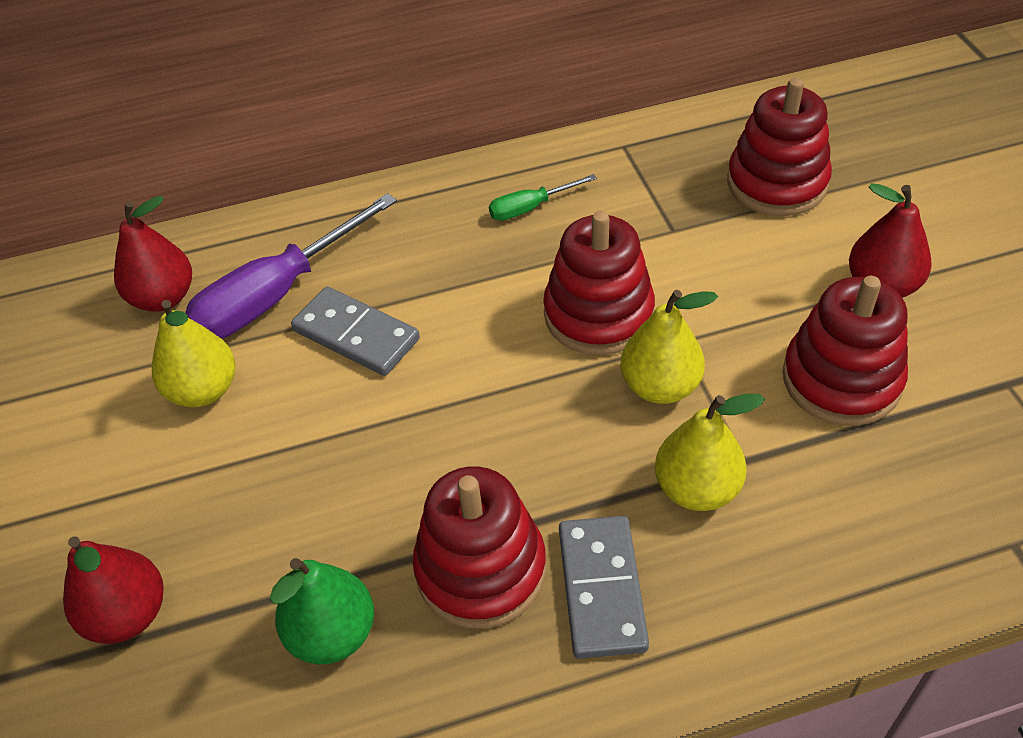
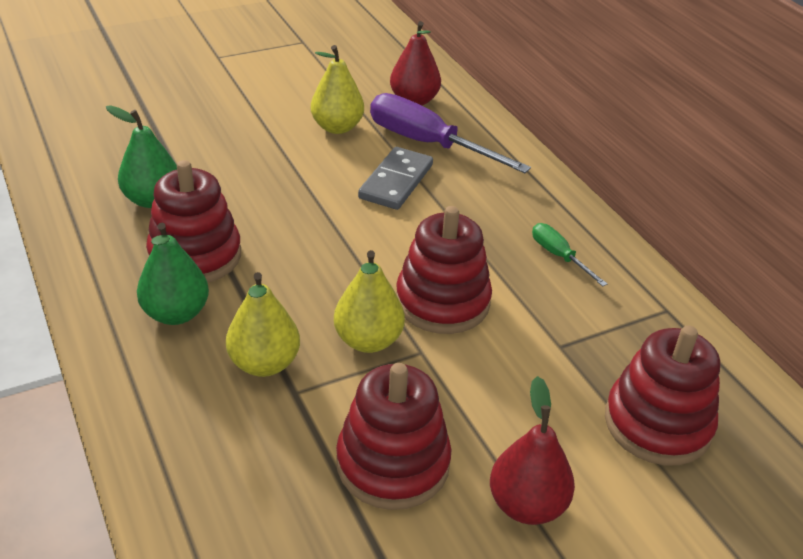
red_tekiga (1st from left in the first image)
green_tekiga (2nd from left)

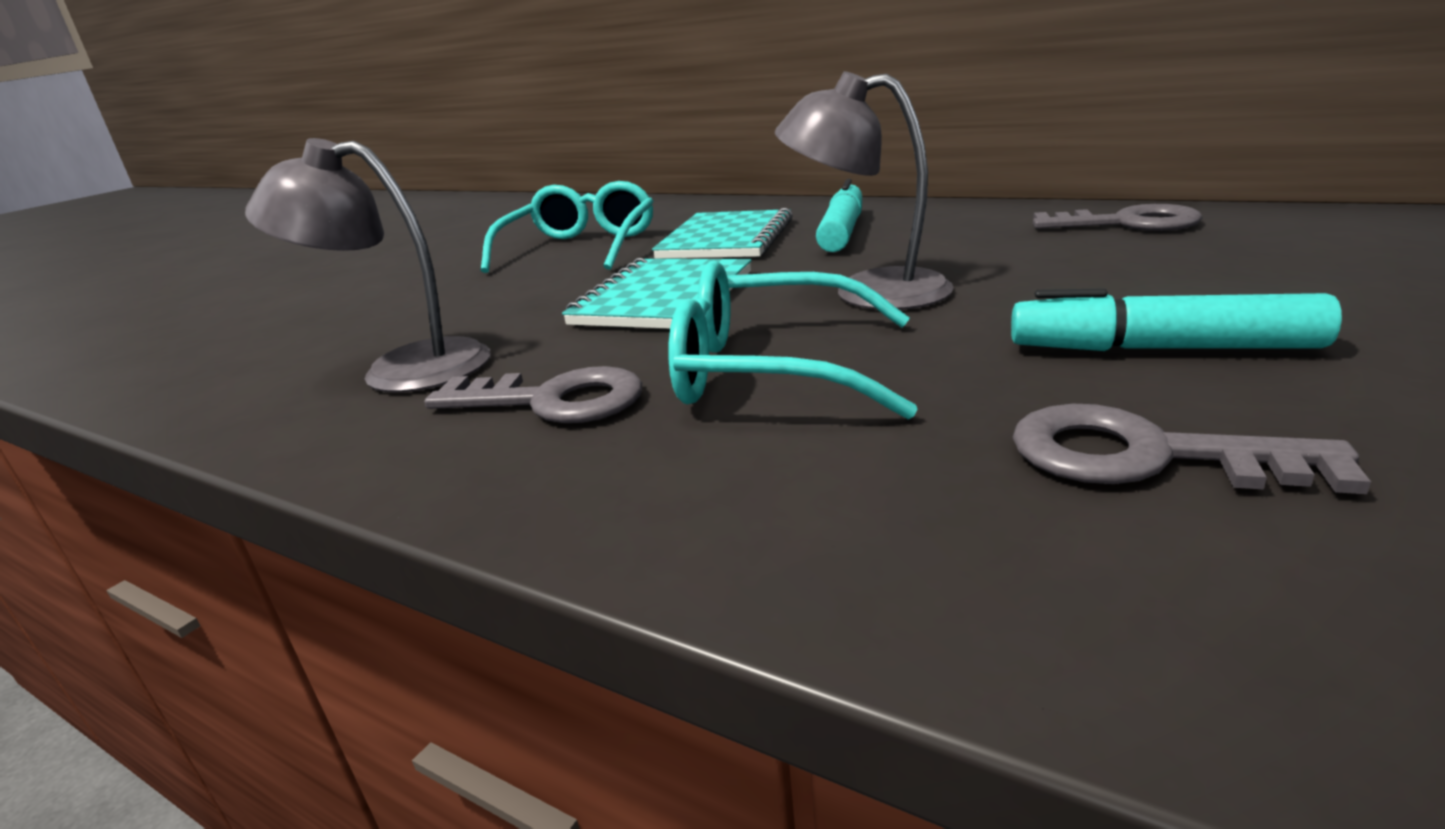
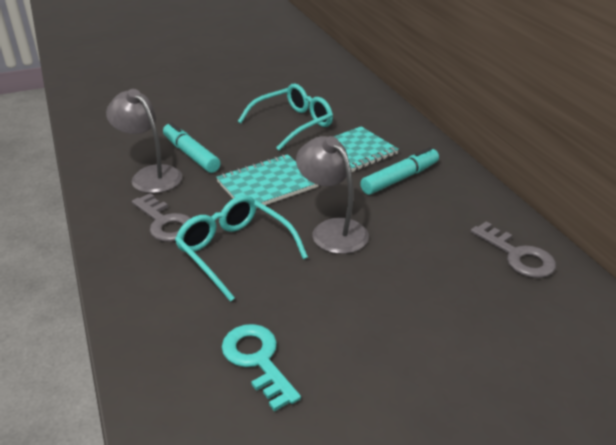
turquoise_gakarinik (1st from left)
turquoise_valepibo

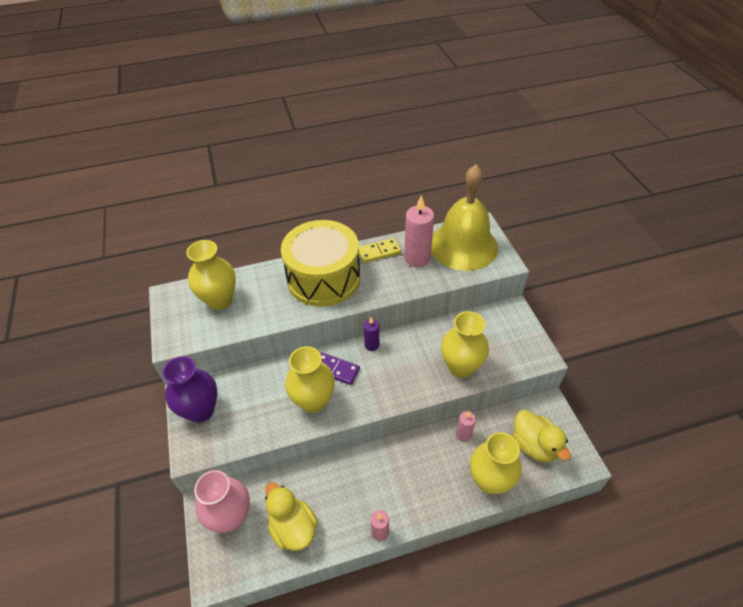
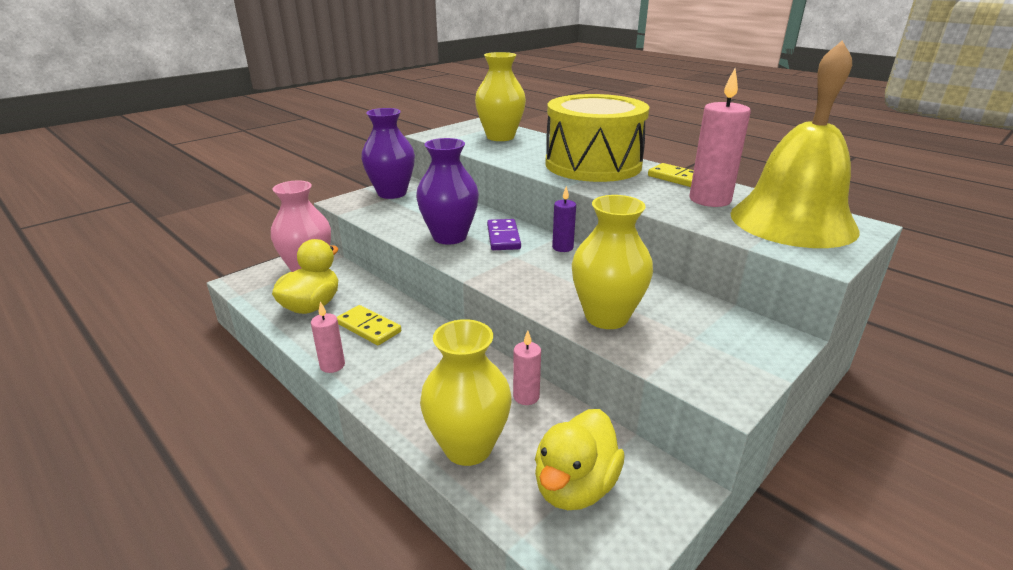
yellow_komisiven (1st from left)
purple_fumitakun (2nd from left)

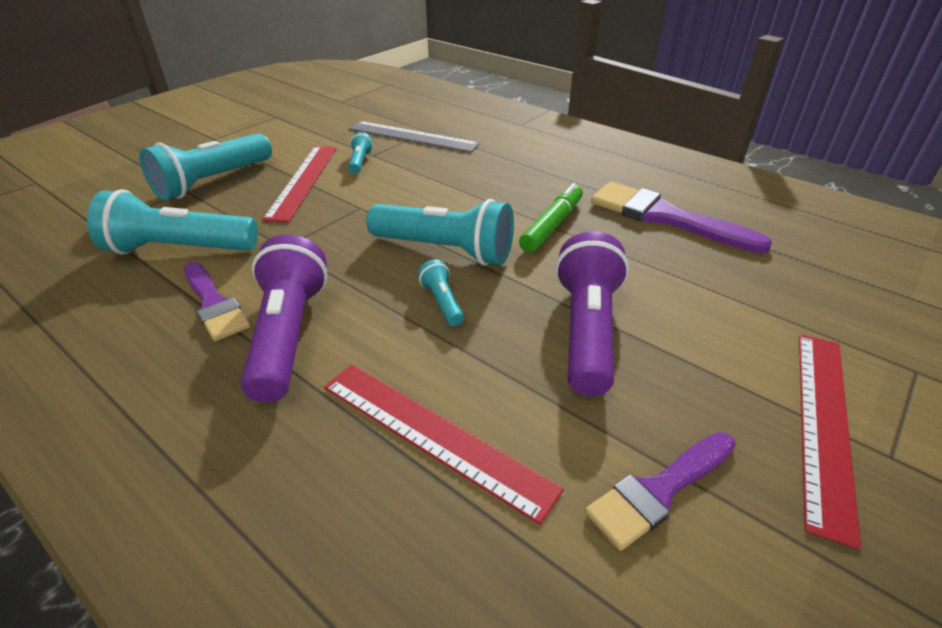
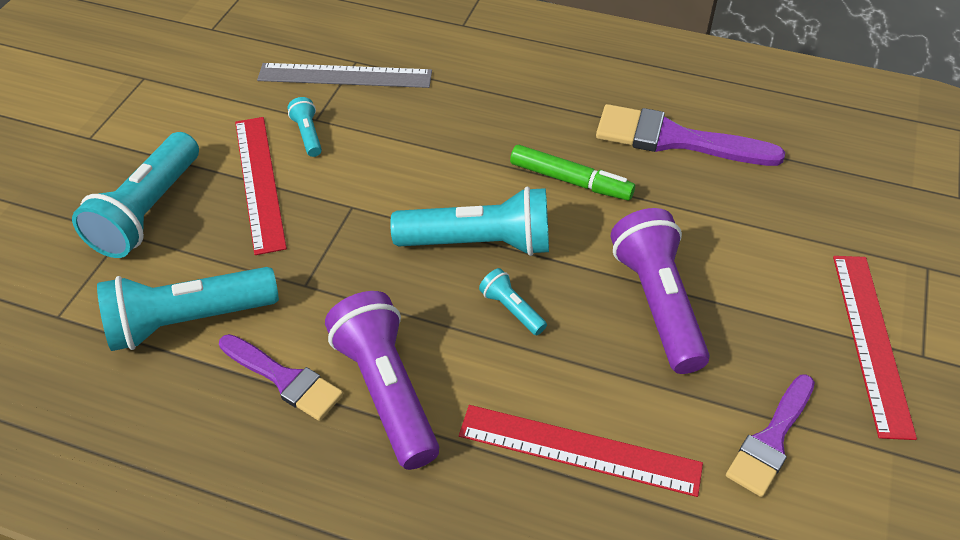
green_gakarinik

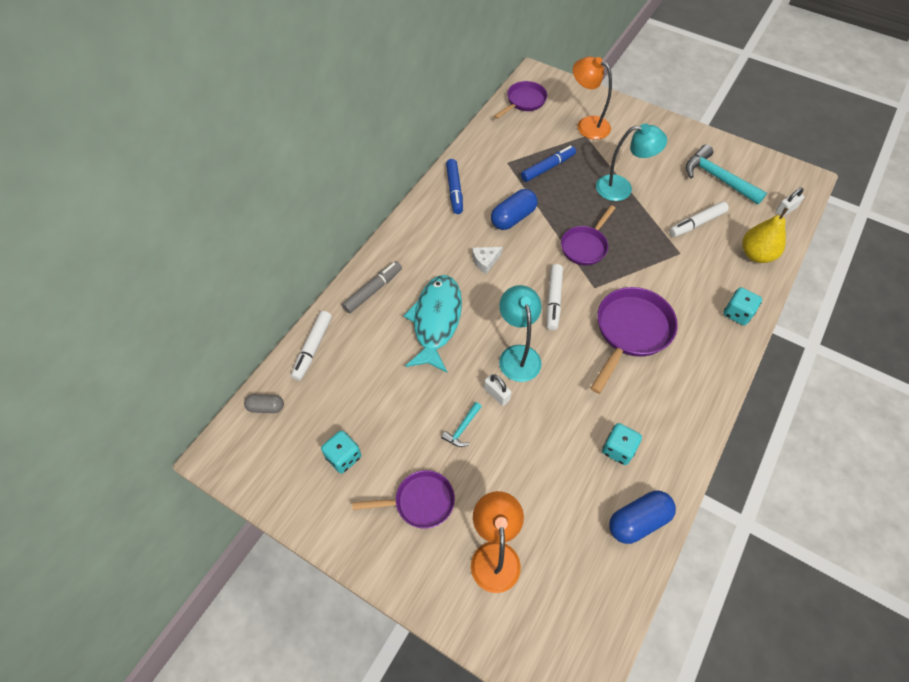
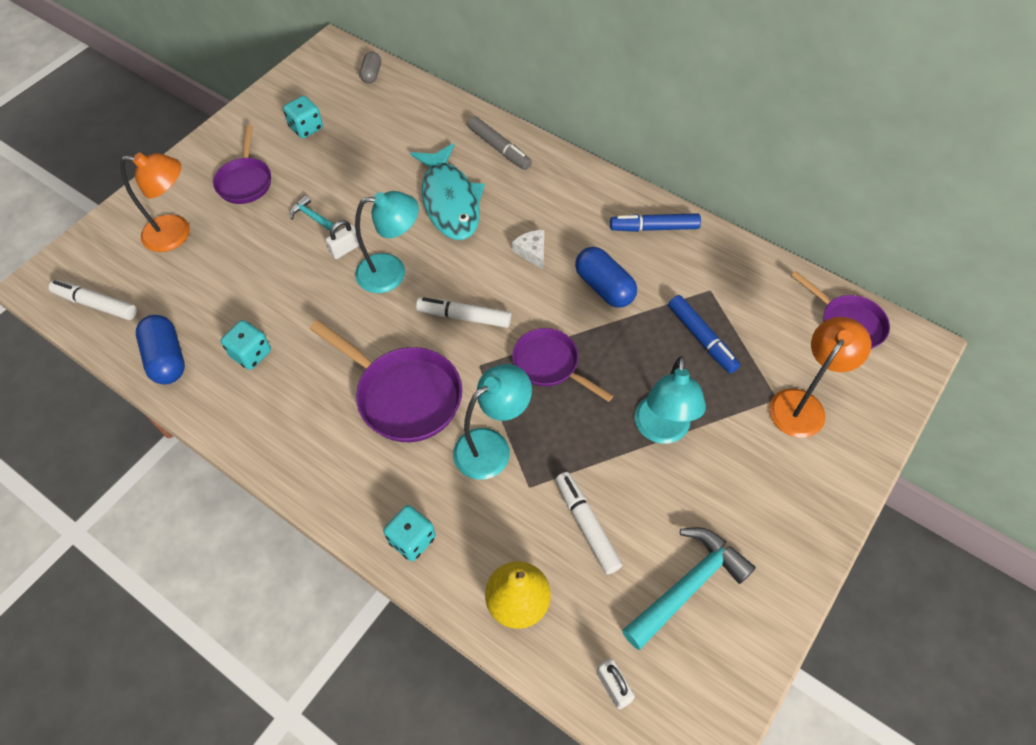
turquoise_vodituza (2nd from left)
white_gakarinik (1st from left)
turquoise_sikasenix

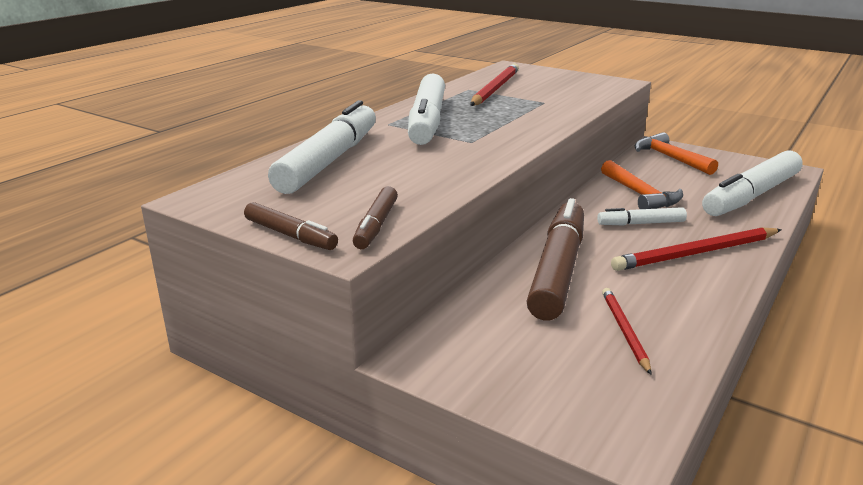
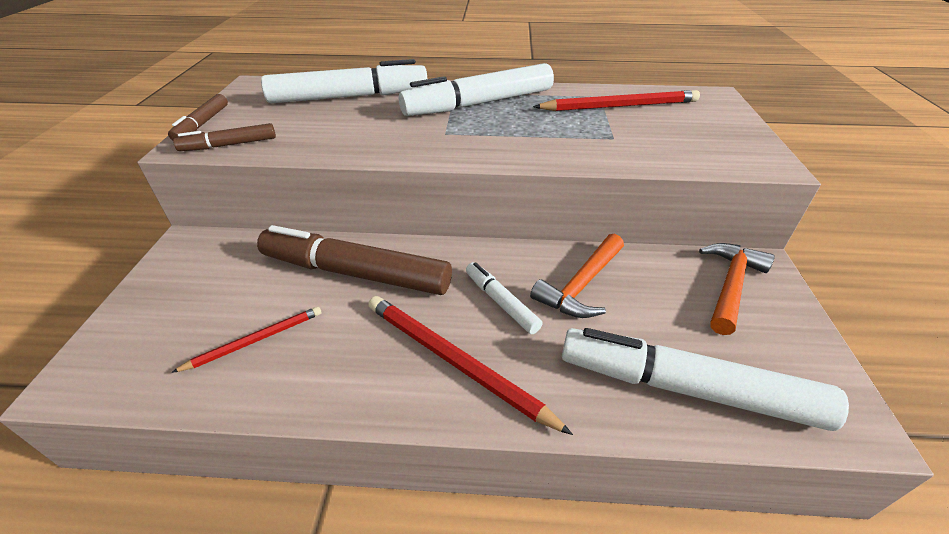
brown_gakarinik (3rd from left)

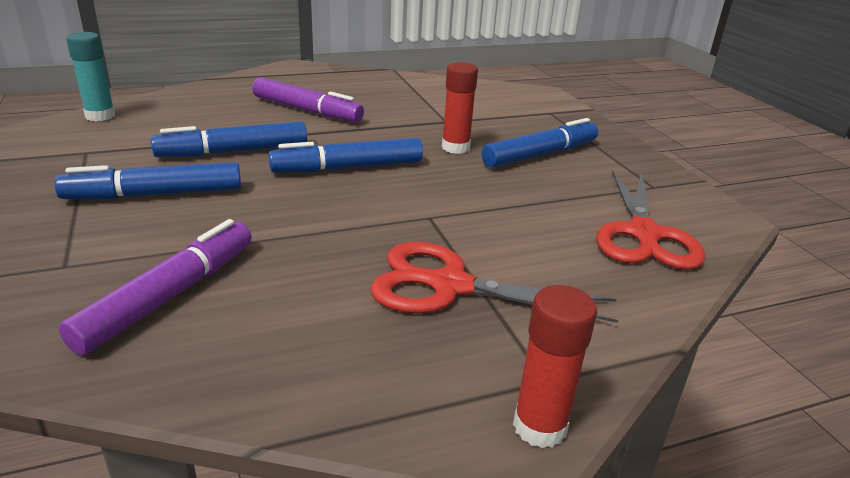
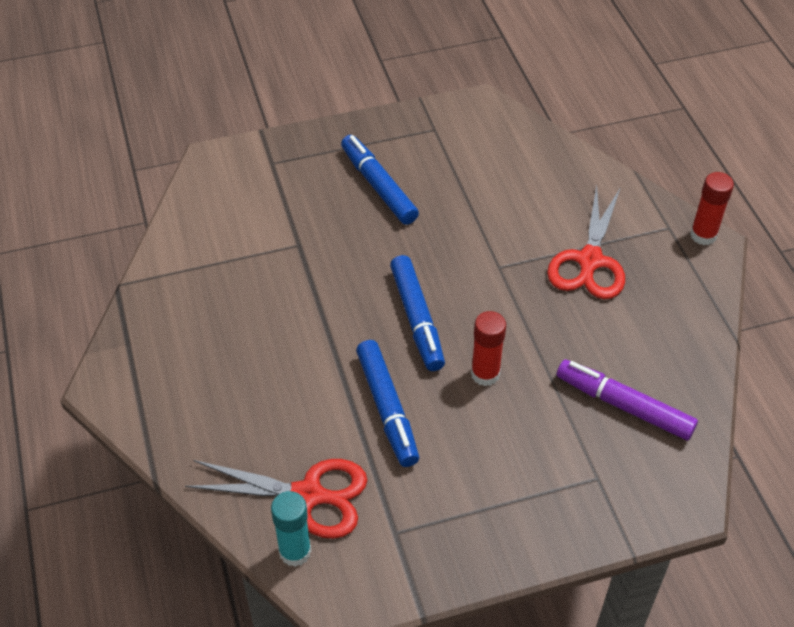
blue_gakarinik (1st from left in the first image)
purple_gakarinik (2nd from left in the first image)
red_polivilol (1st from left)
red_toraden (1st from left)

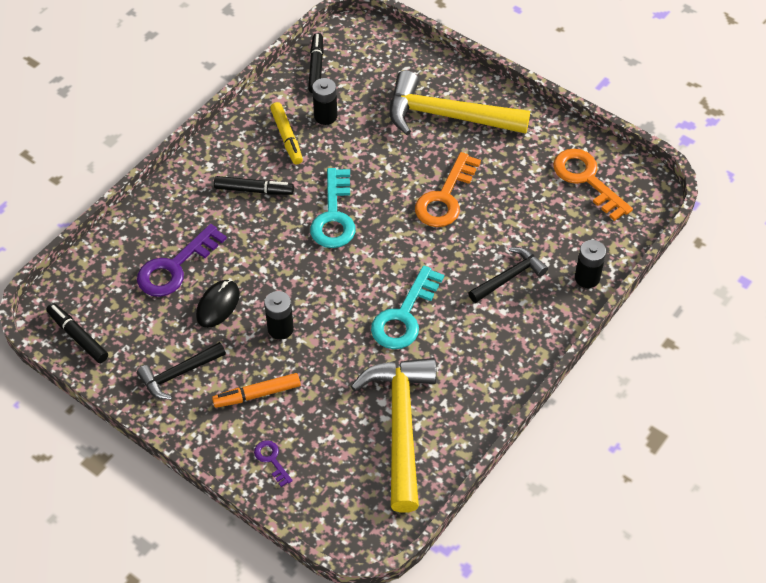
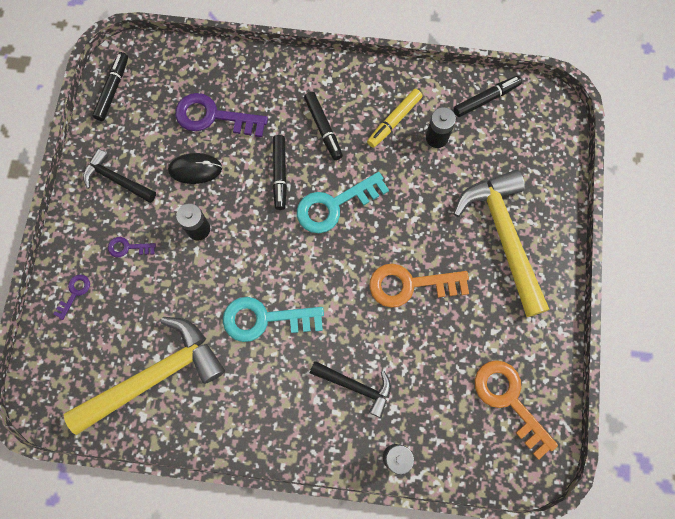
black_gakarinik (2nd from left)
purple_valepibo (2nd from left)
orange_valepibo (2nd from left)

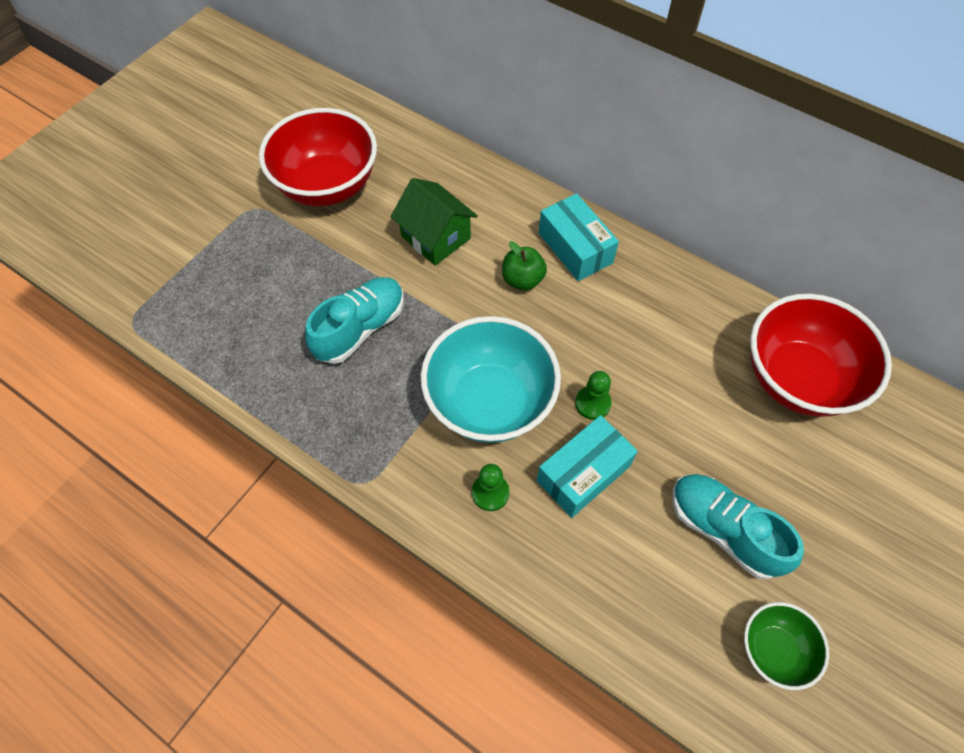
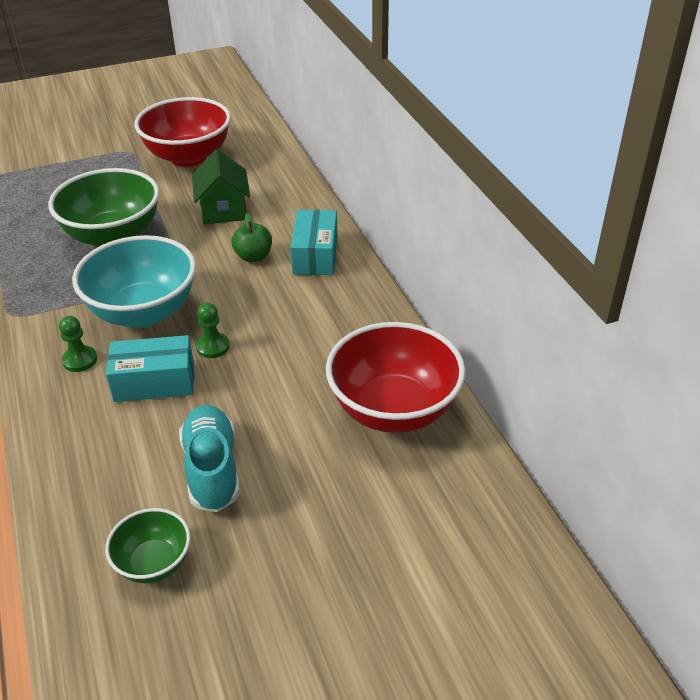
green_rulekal (1st from left)

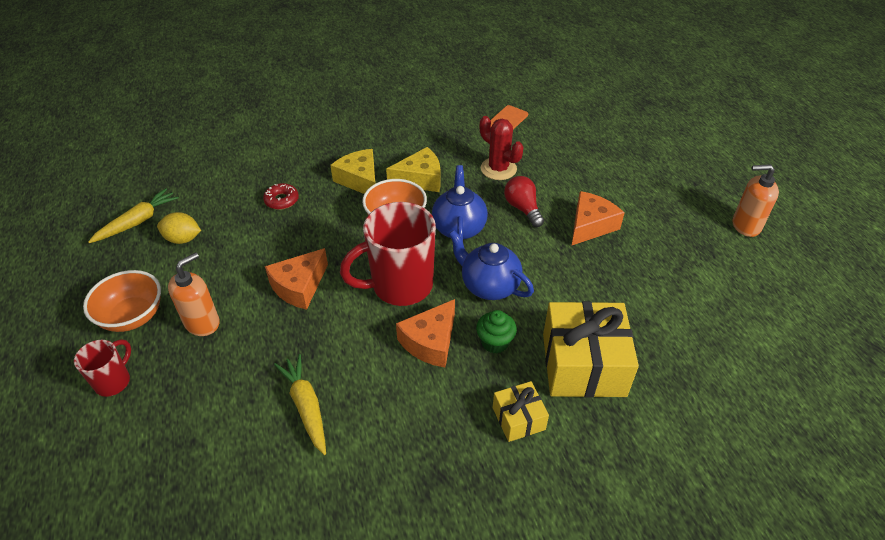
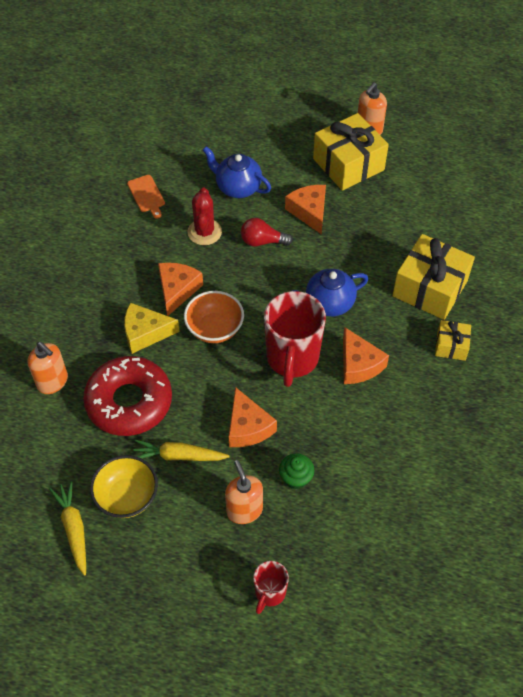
orange_rulekal (1st from left in the first image)
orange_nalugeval (1st from left)
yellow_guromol (1st from left)
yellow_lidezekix (2nd from left)
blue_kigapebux (1st from left)
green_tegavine
yellow_rulekal
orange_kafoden (1st from left)
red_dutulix (1st from left)
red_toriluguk
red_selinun

